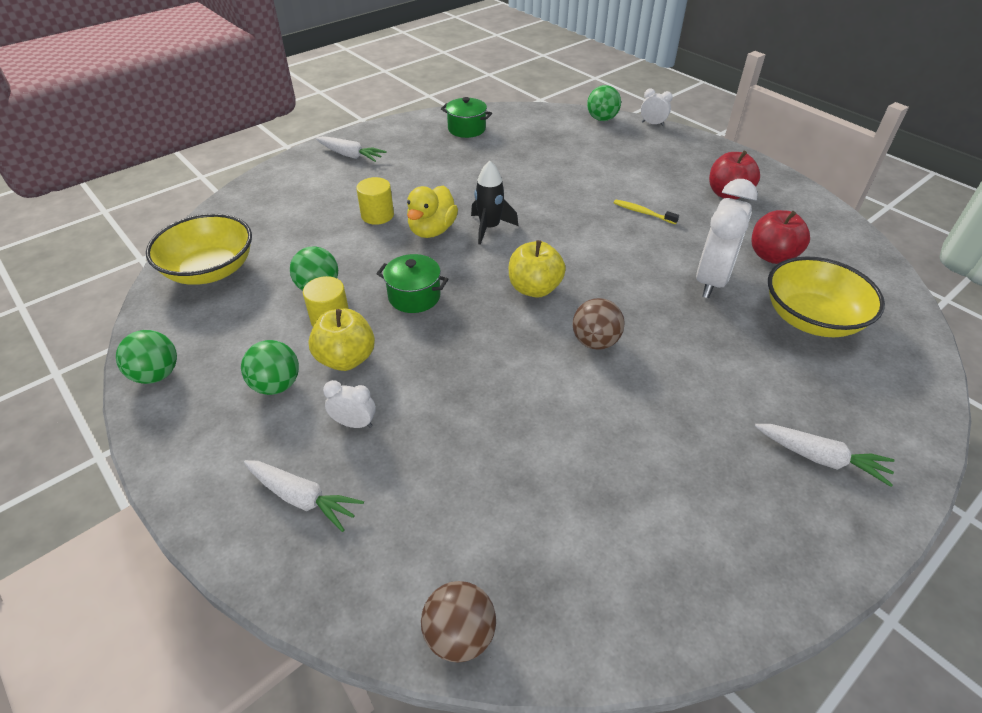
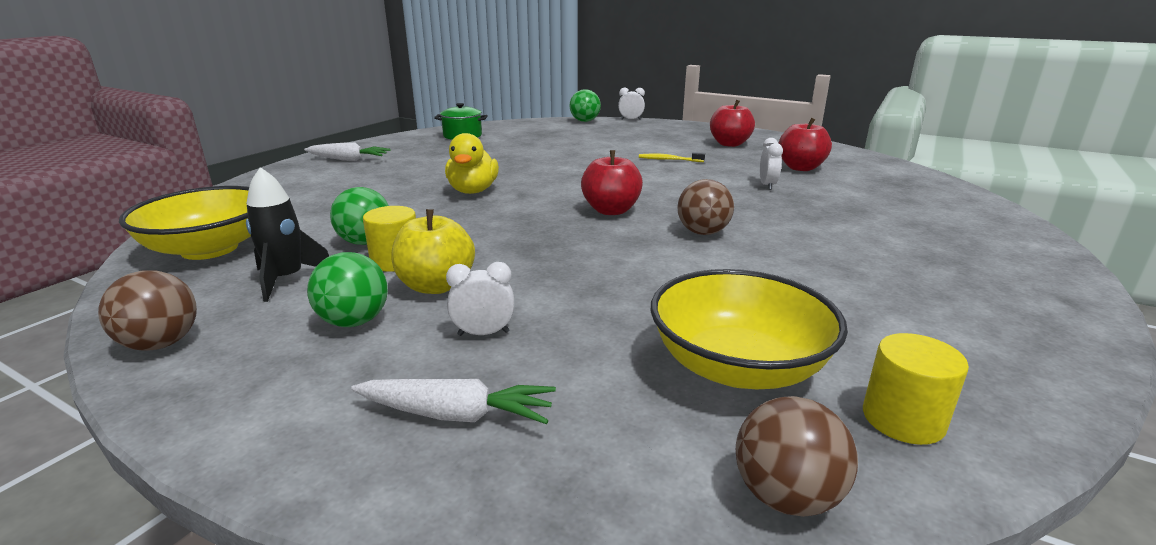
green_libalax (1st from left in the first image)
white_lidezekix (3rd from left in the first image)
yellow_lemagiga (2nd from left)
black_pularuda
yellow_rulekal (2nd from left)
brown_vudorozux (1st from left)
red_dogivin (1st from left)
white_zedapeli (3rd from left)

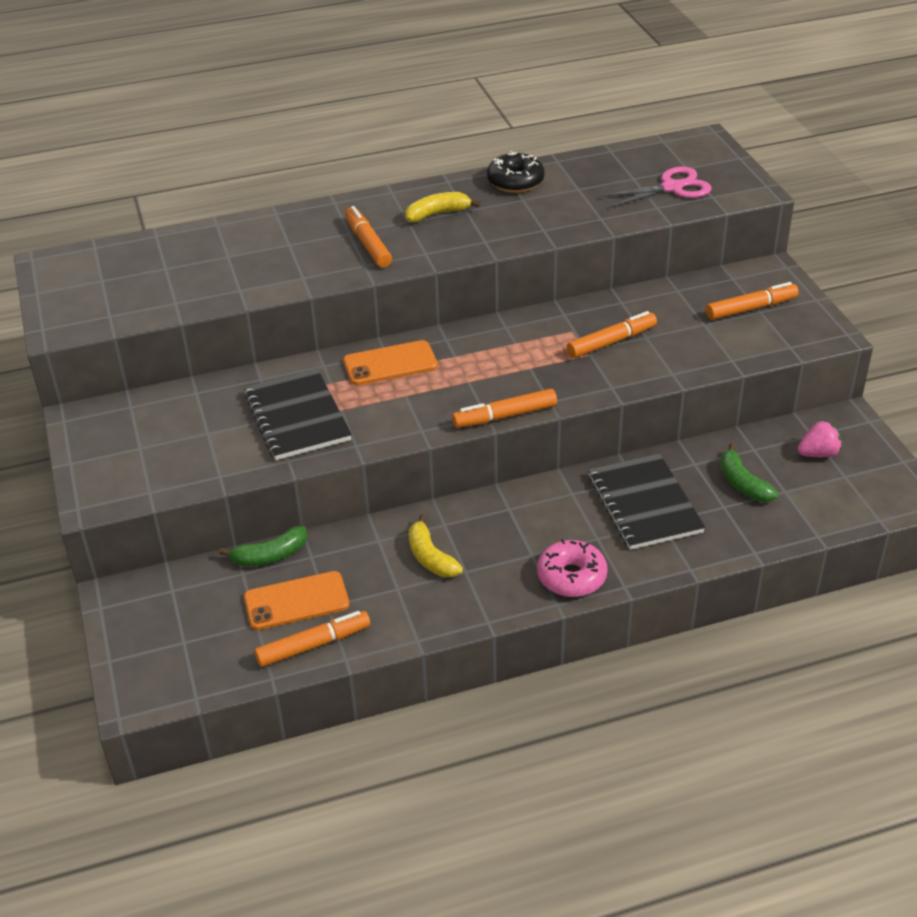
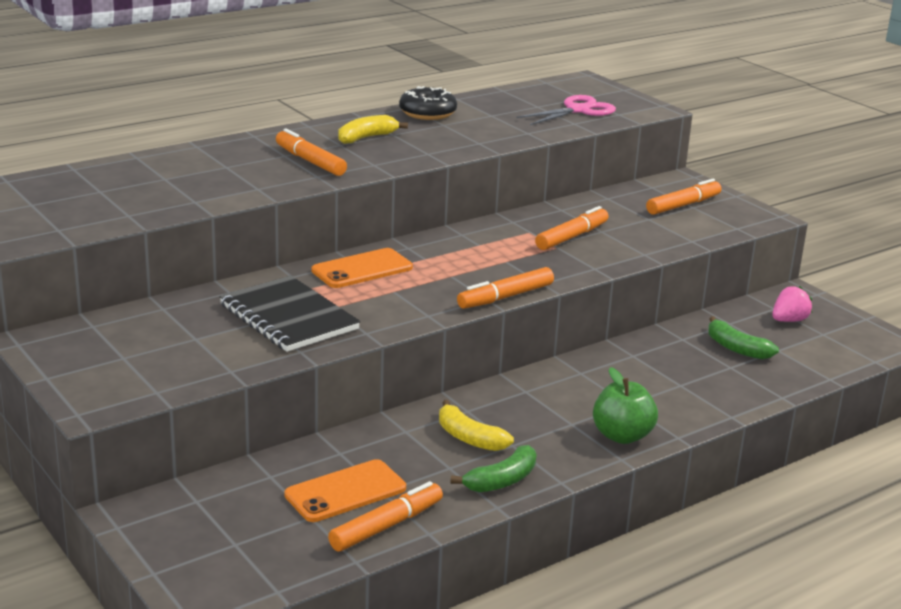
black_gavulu (2nd from left in the first image)
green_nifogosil (1st from left)
green_dogivin

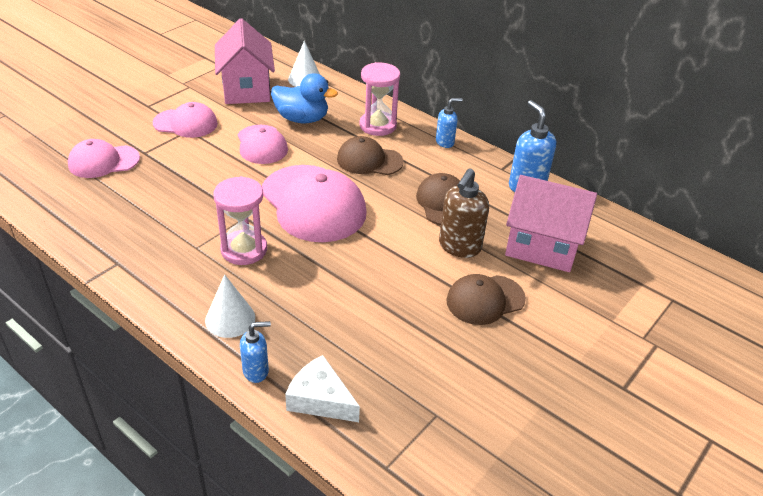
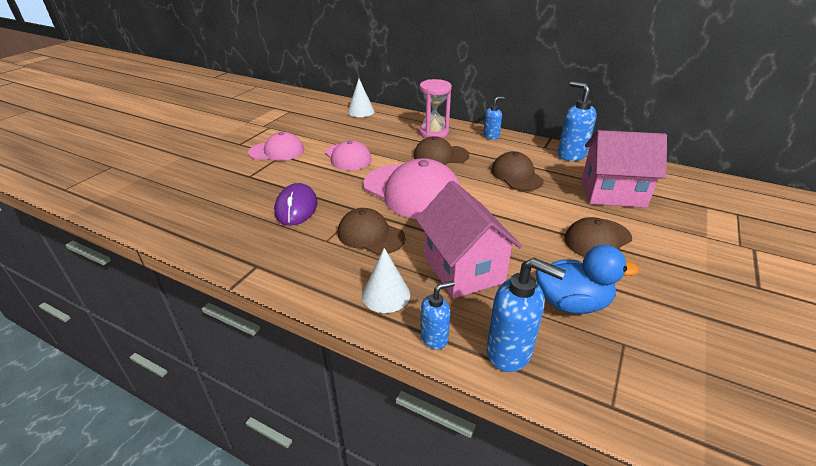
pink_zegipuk (1st from left in the first image)
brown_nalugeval
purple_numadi
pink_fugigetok (1st from left)
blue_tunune
brown_zegipuk (1st from left)
blue_nalugeval (3rd from left)

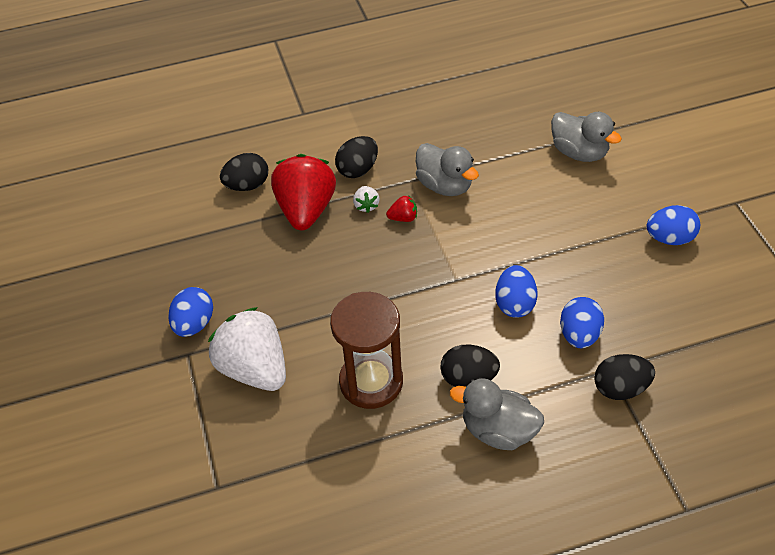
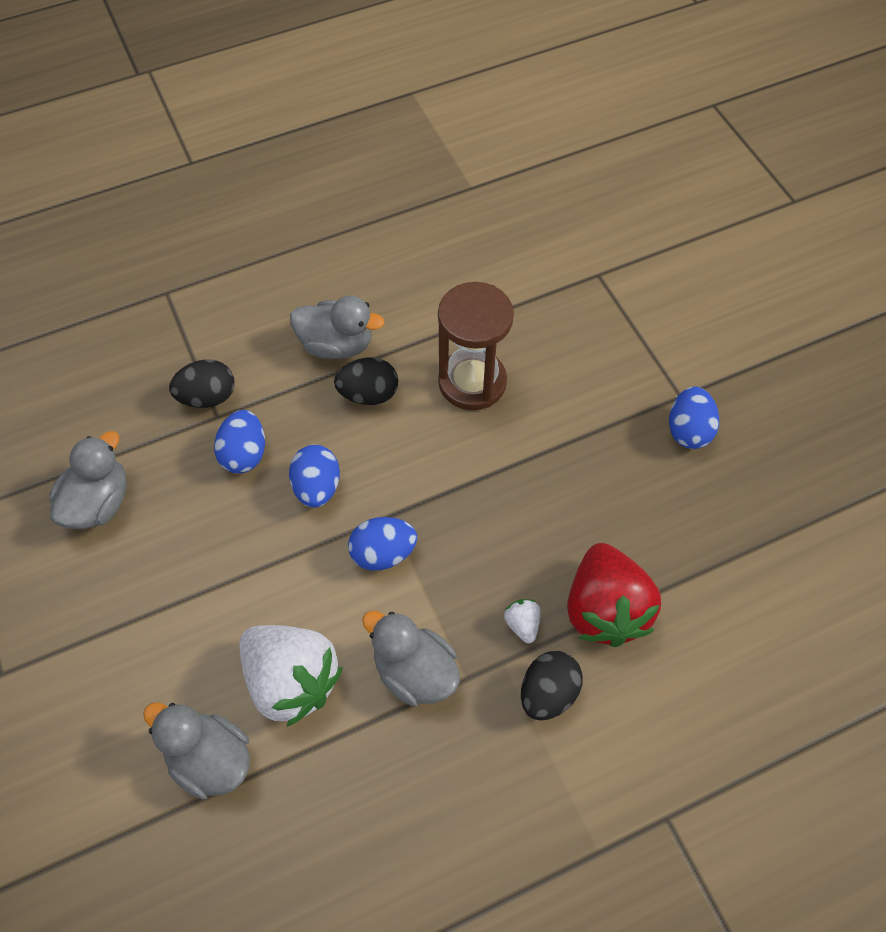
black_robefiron (1st from left in the first image)
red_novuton (2nd from left in the first image)
grey_tunune (1st from left)
white_novuton (1st from left)
blue_robefiron (3rd from left)

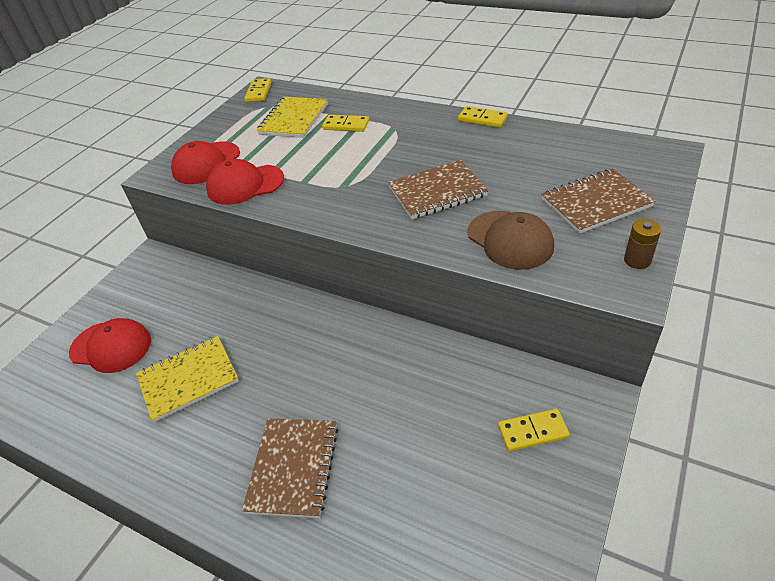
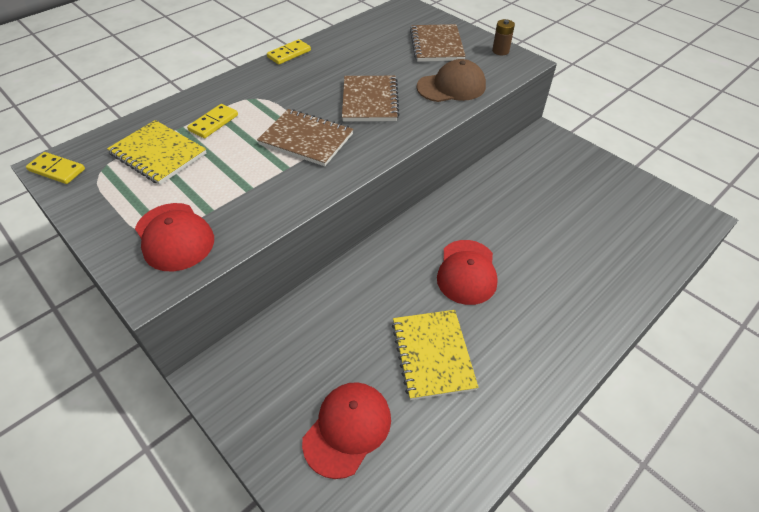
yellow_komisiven (4th from left in the first image)
red_zegipuk (3rd from left)
brown_gavulu (1st from left)

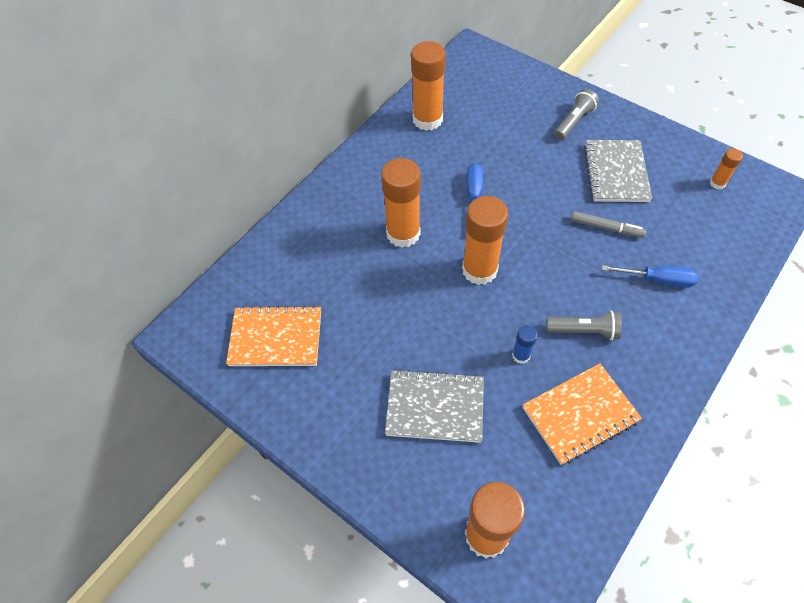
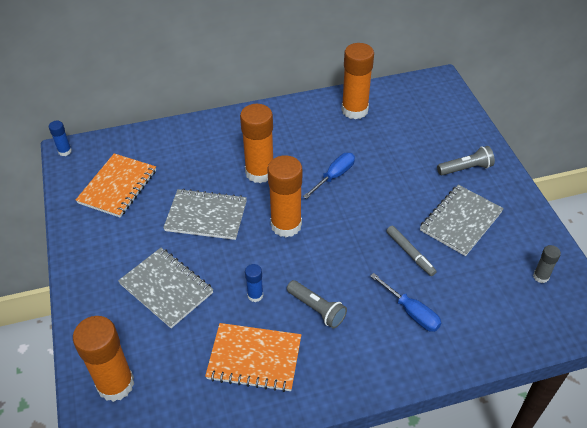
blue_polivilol (1st from left)
grey_gavulu (2nd from left)
grey_polivilol
orange_gavulu (1st from left)

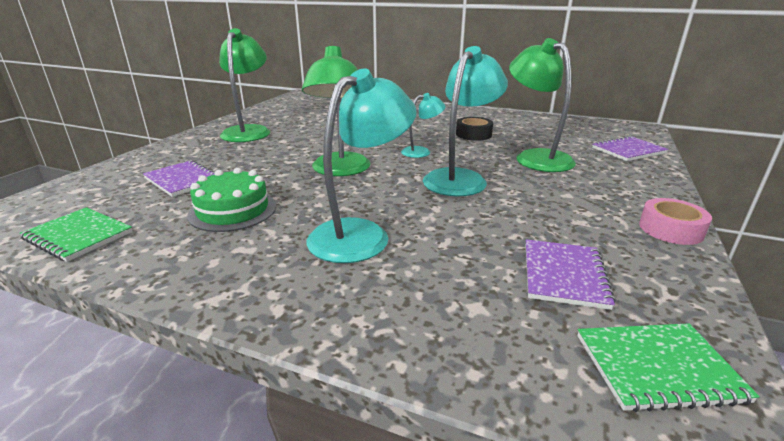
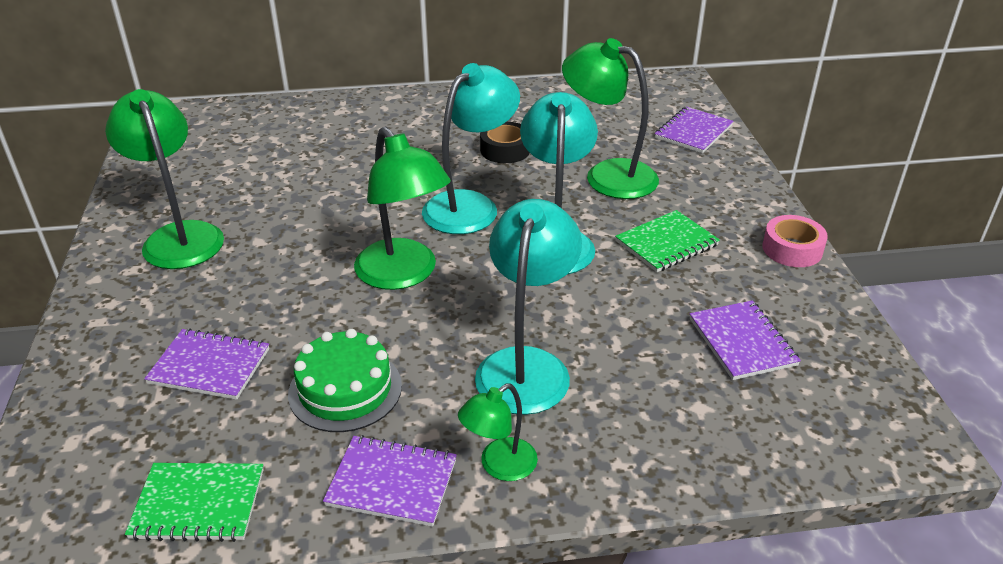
purple_gavulu (2nd from left)
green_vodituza (3rd from left)
green_gavulu (2nd from left)
turquoise_vodituza (1st from left)

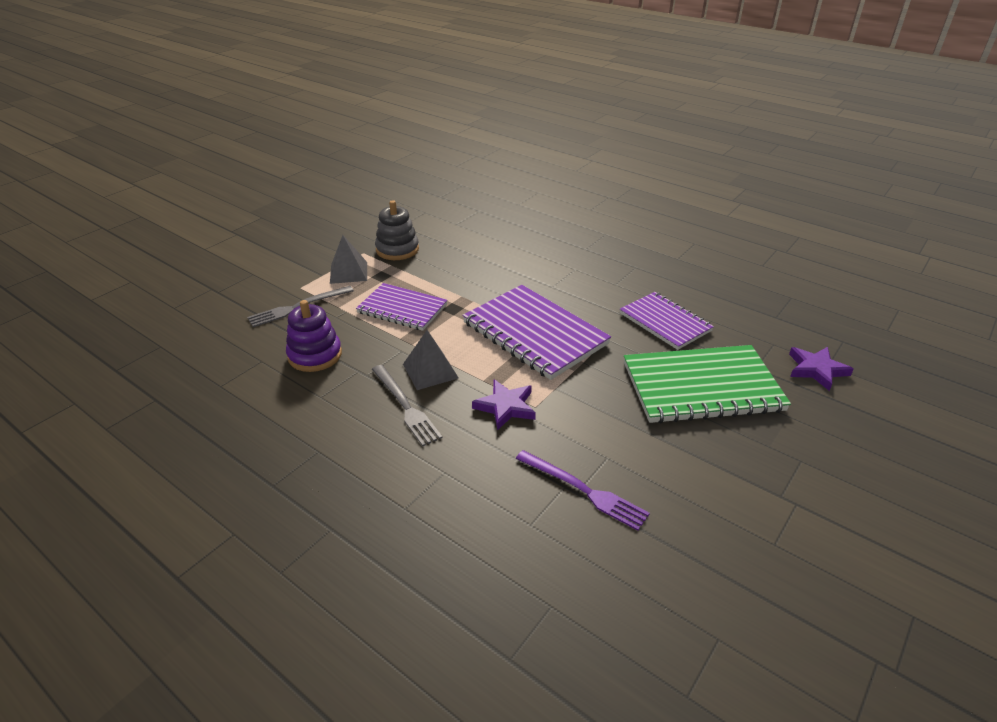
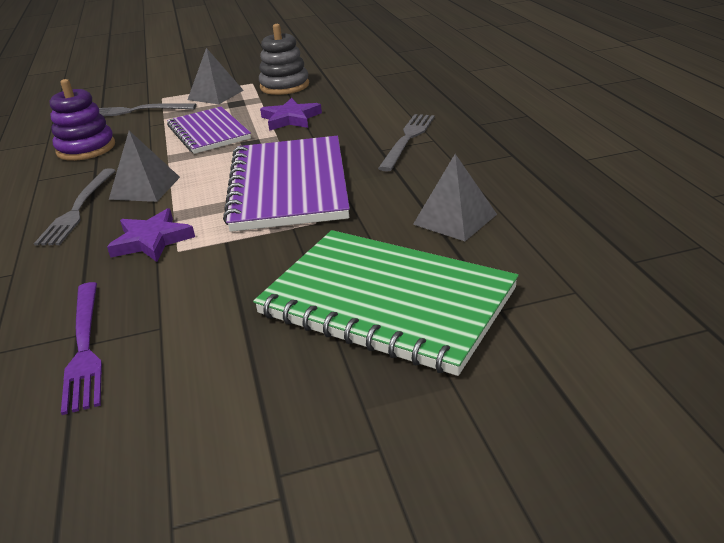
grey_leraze (3rd from left)
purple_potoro (2nd from left)
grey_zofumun (3rd from left)

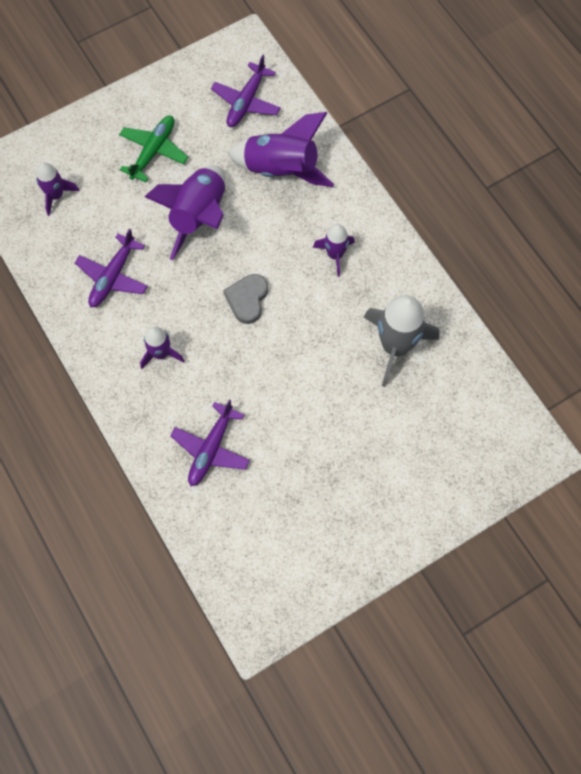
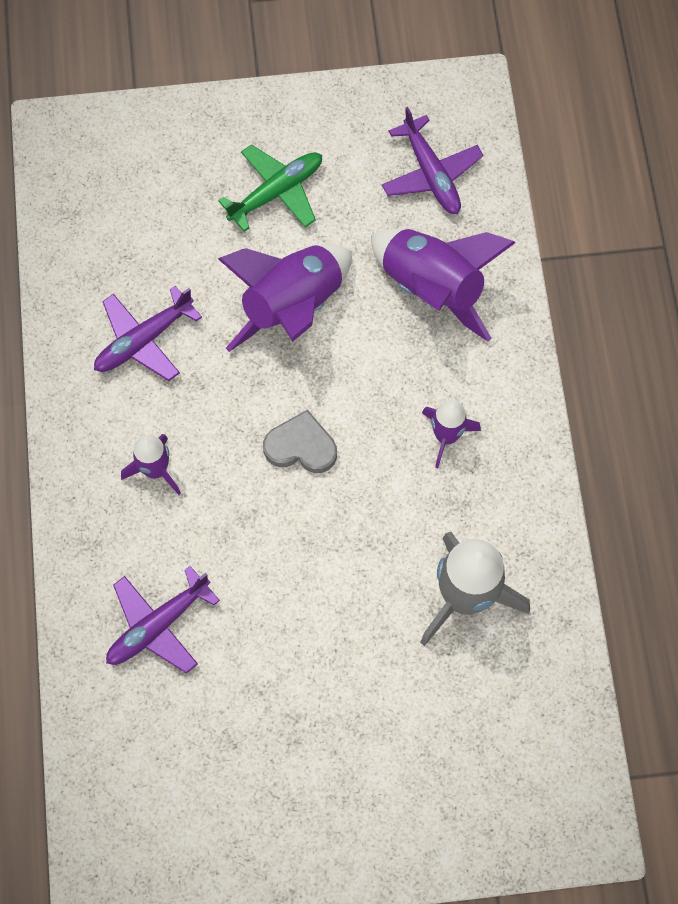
purple_pularuda (1st from left in the first image)
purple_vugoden (3rd from left)
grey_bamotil

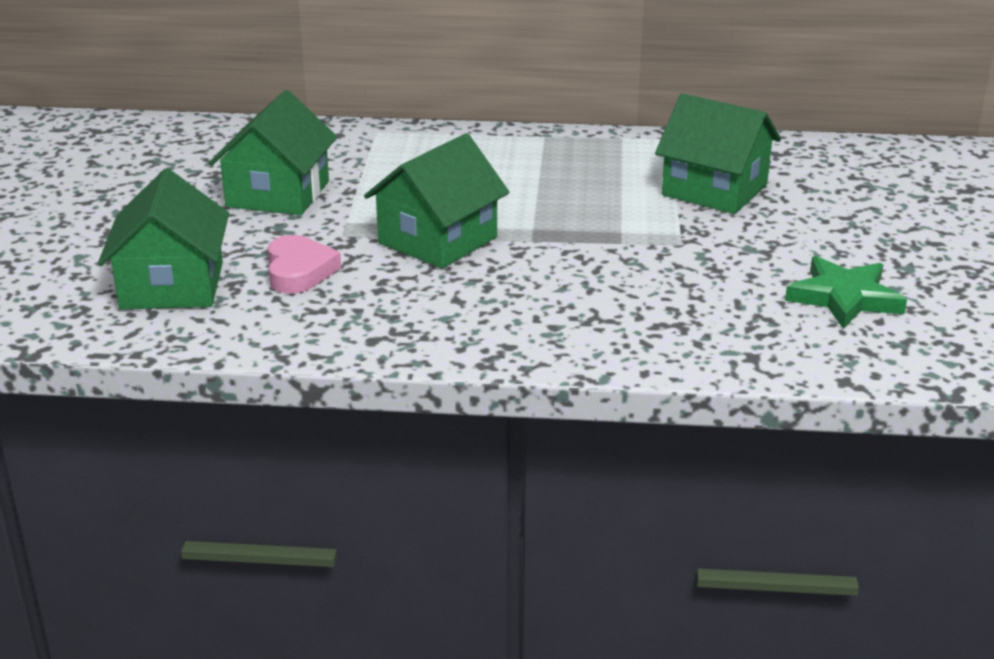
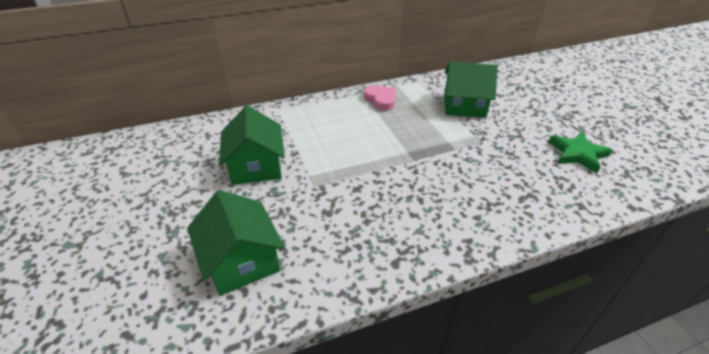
green_fugigetok (3rd from left in the first image)
pink_bamotil

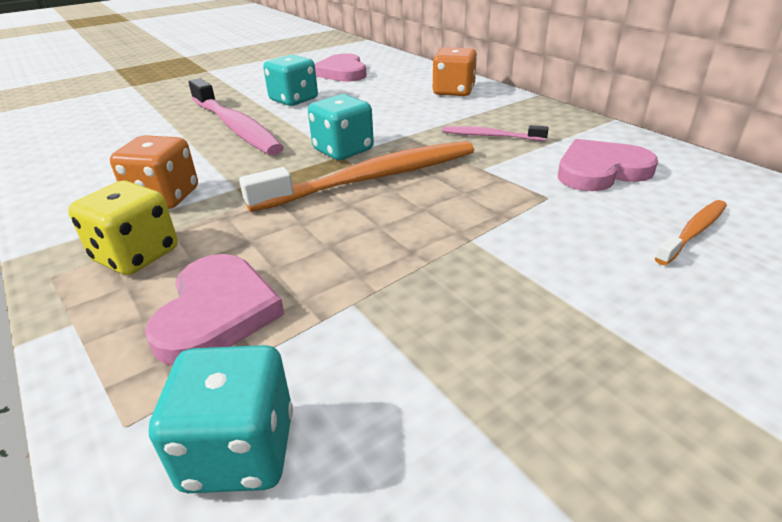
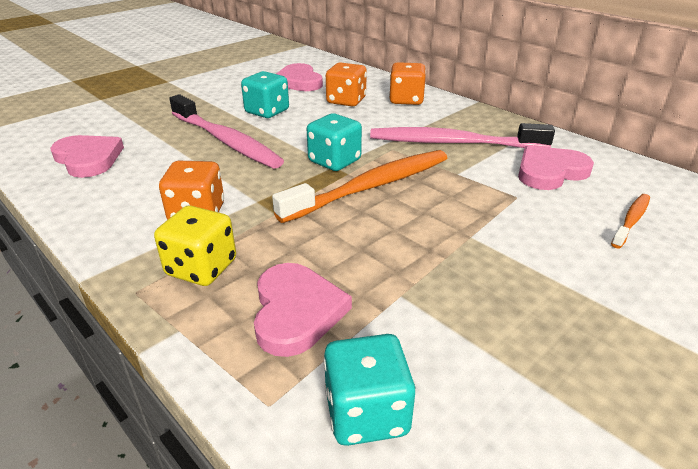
pink_bamotil (1st from left)
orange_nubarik (2nd from left)
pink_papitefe (2nd from left)

